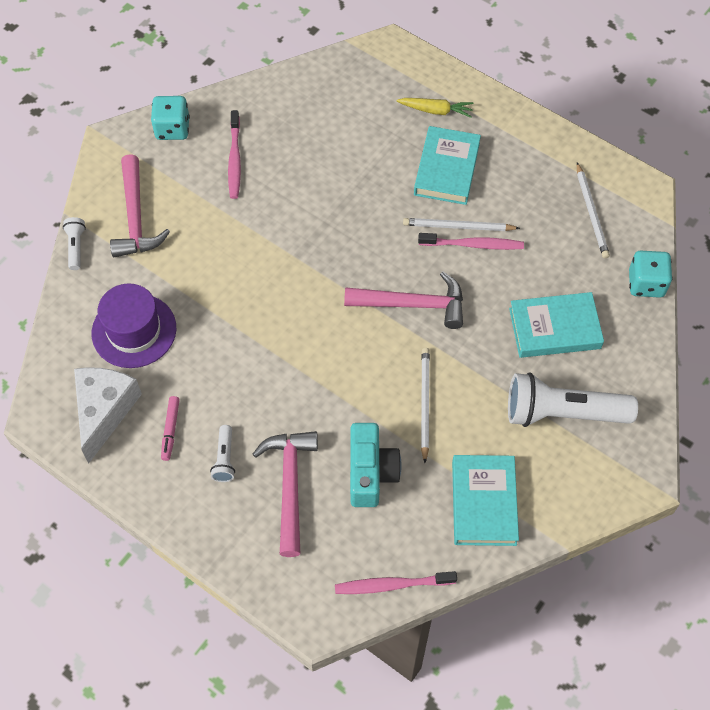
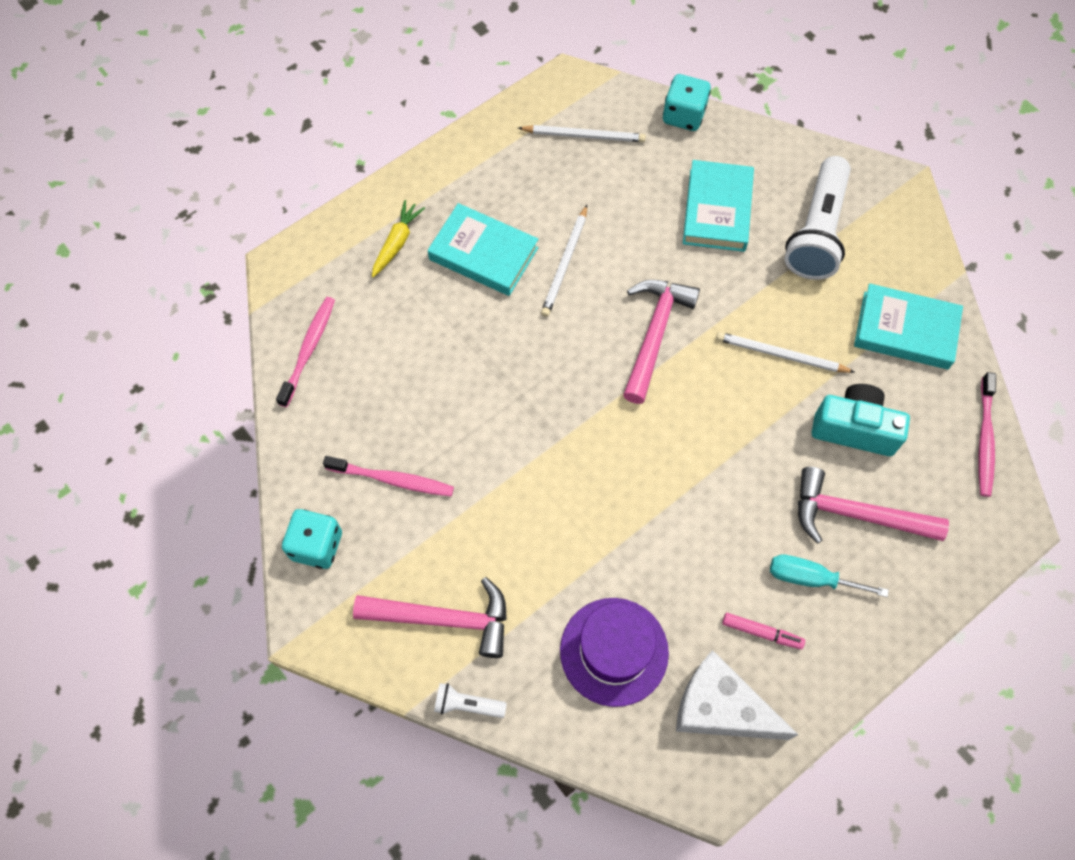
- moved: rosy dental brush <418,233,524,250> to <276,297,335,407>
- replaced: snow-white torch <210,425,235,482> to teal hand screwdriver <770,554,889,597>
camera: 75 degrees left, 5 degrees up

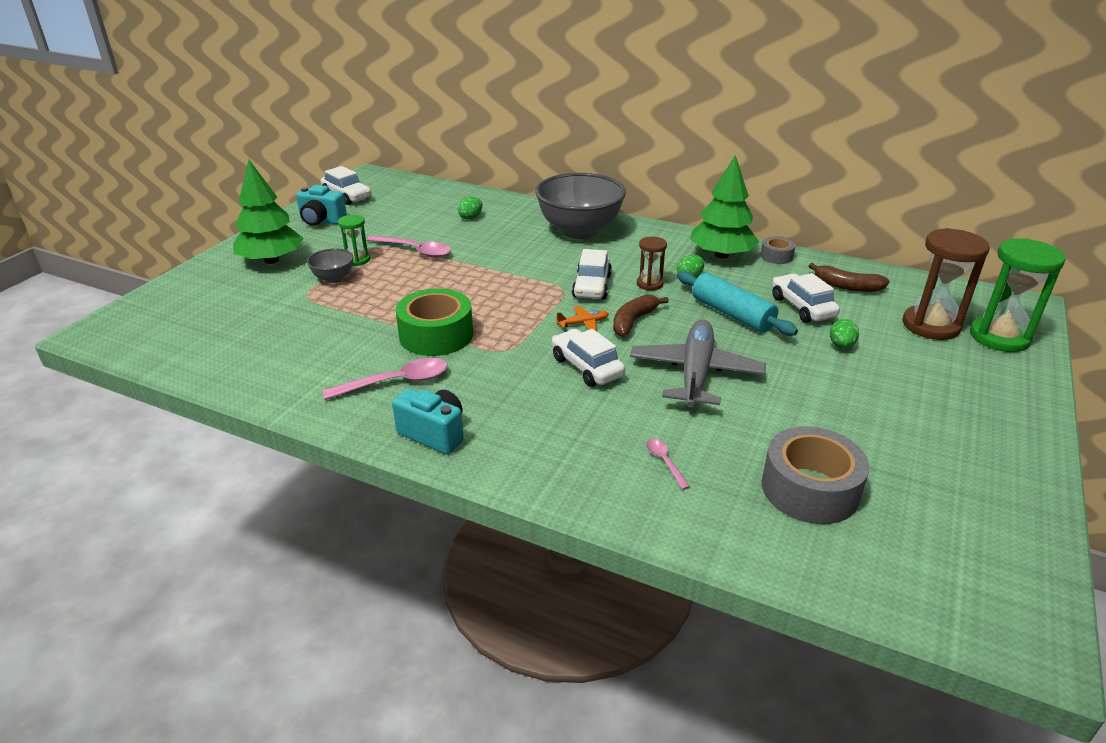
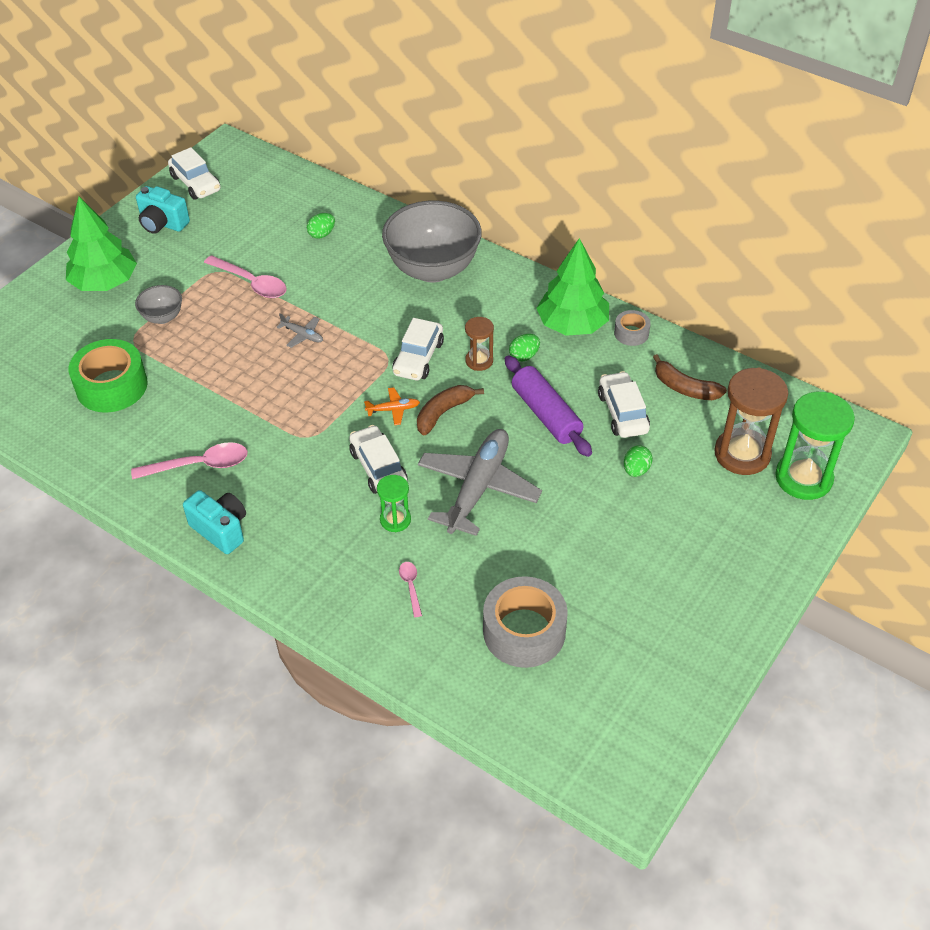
- moved: green sandglass <338,215,370,266> to <377,475,411,532>
- recoloured: teal pastry roller <677,271,798,336> to purple pastry roller <505,355,592,457>
- moved: green tape <396,288,473,356> to <68,339,148,412>
- added: grey plane <276,313,323,348>
camera: 10 degrees right, 15 degrees up

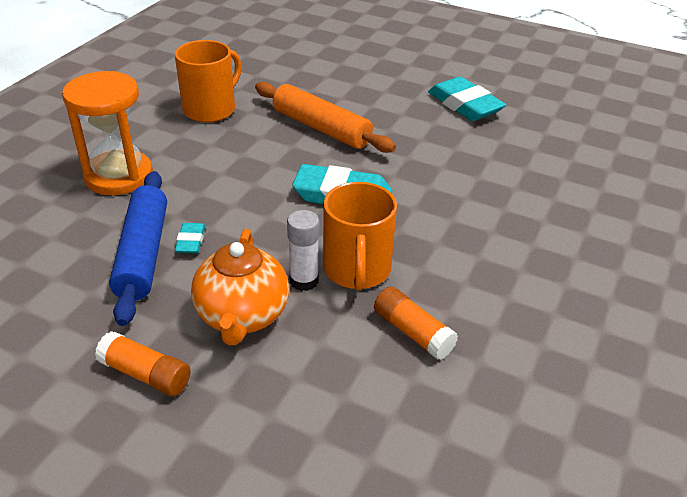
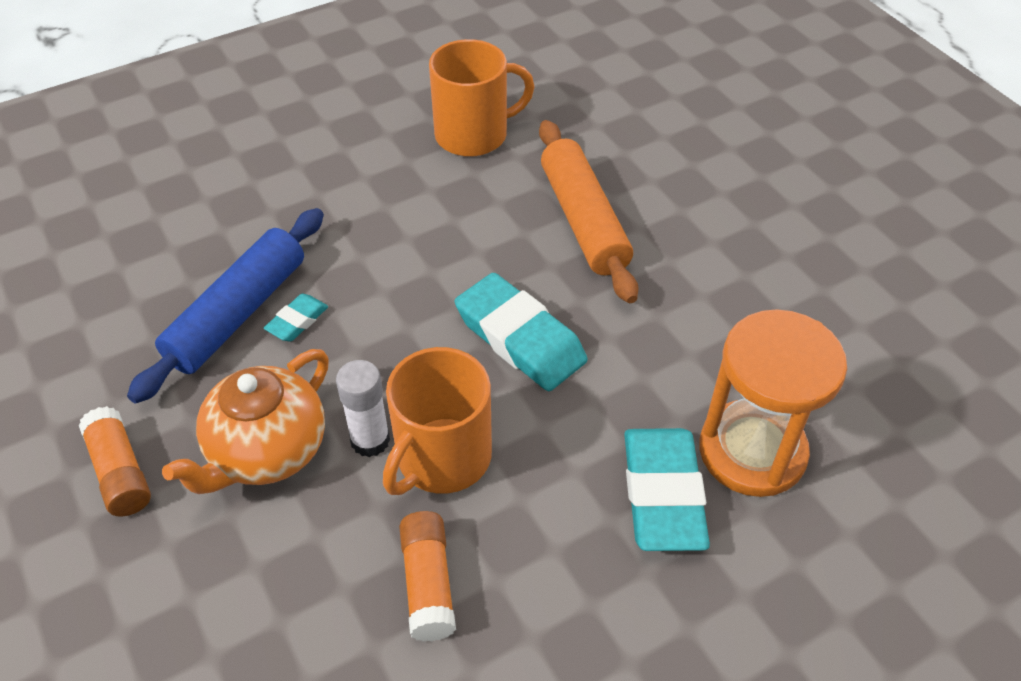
- moved: orange-coloured sandglass <62,71,153,195> to <699,309,847,497>
- moved: teal gum eraser <428,77,506,121> to <624,428,710,551>
camera: 35 degrees right, 10 degrees up

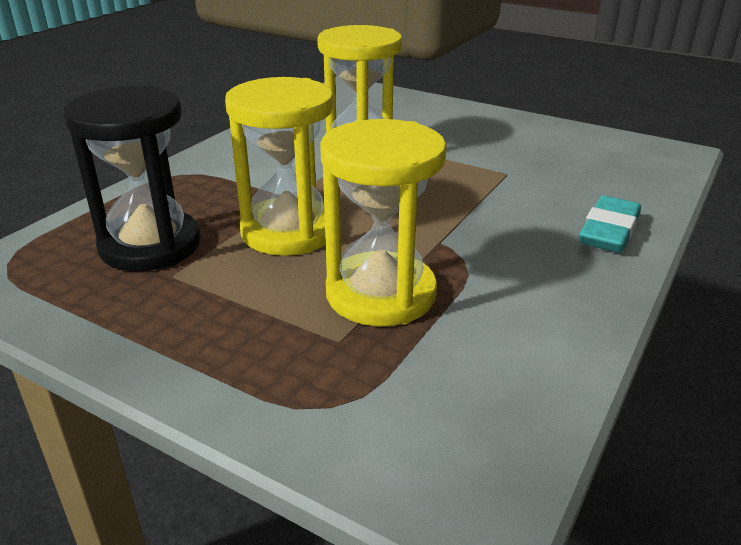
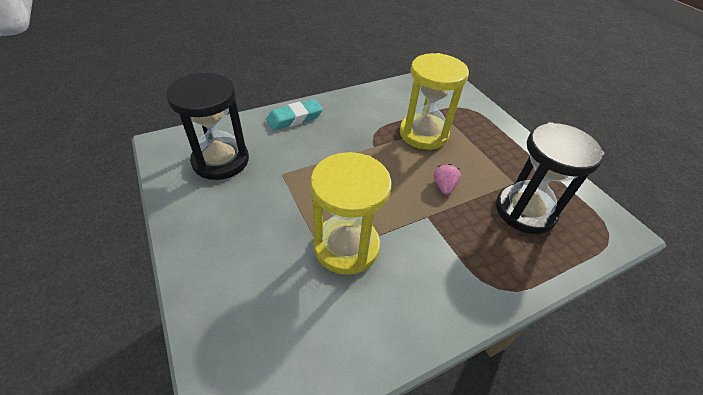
- replaced: yellow sandglass <225,77,334,256> to rosy toy strawberry <434,164,461,195>
- added: ebony sandglass <166,73,249,180>
camera: 150 degrees left, 15 degrees up

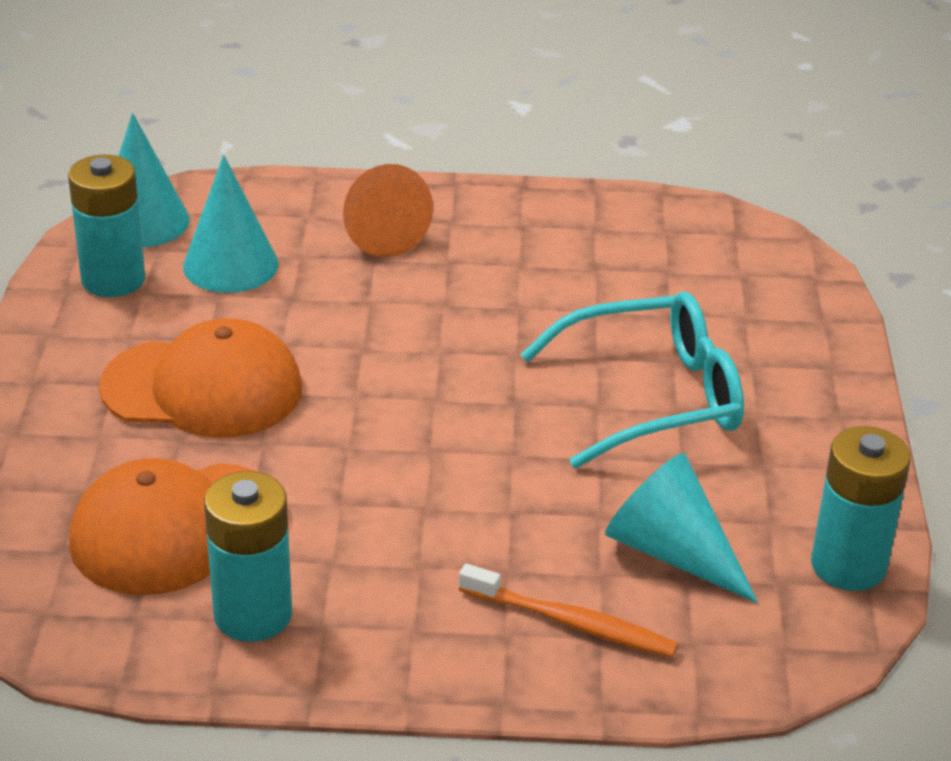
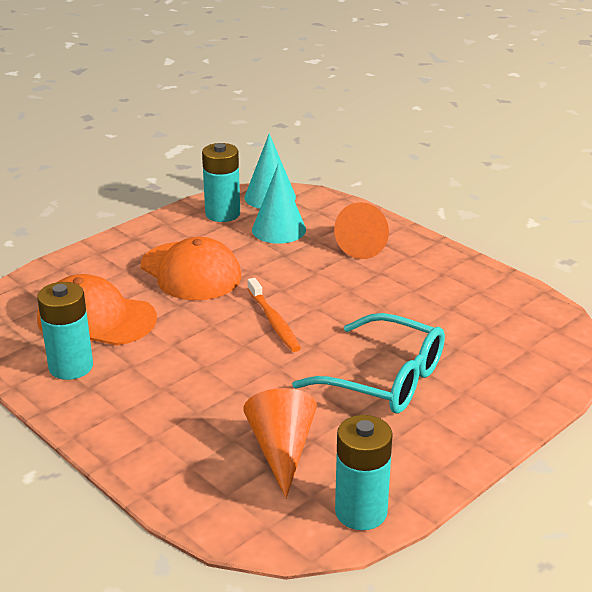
- recoloured: teal solid cone <605,453,758,603> to orange-coloured solid cone <243,388,317,498>
- moved: orange-coloured dental brush <459,564,678,658> to <247,278,301,352>
camera: 45 degrees right, 5 degrees down

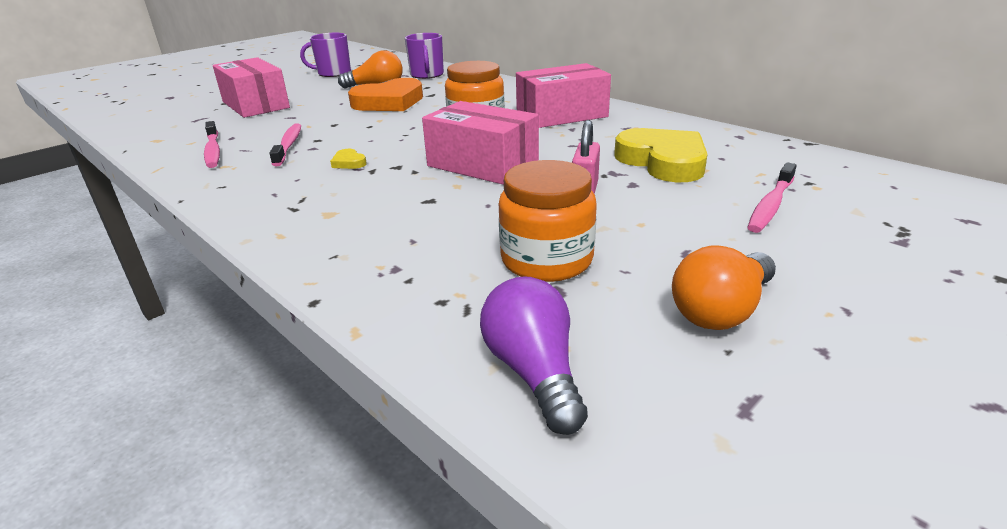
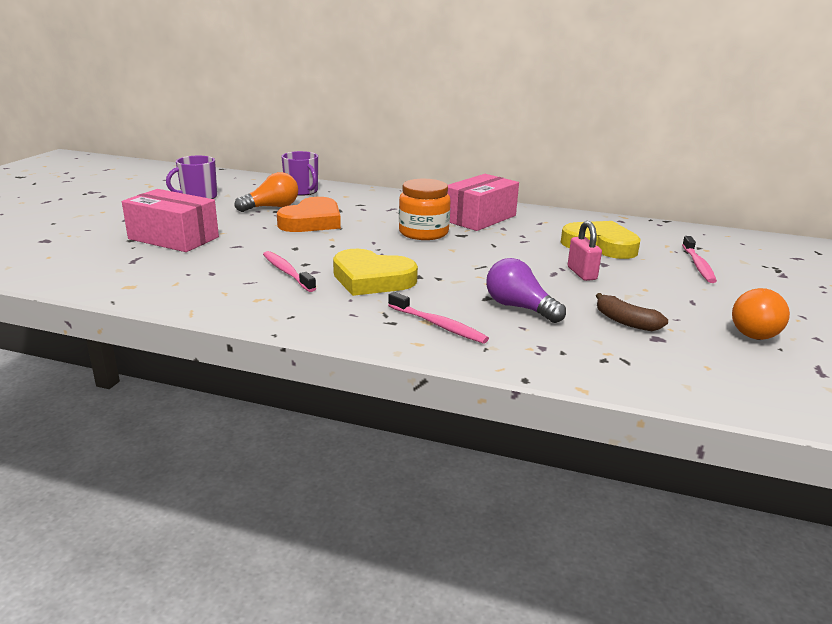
- removed: rosy package <422,101,539,185>
- moved: rosy dental brush <204,121,220,168> to <388,292,489,344>
- resized: yellow heart <330,149,367,169> = <333,249,418,296> x2.48
- replaced: orange-coloured jam jar <499,160,597,282> to russet banana fruit <596,293,668,331>
- moved: purple bulb <480,276,588,435> to <486,258,566,323>
camera: 30 degrees left, 5 degrees down

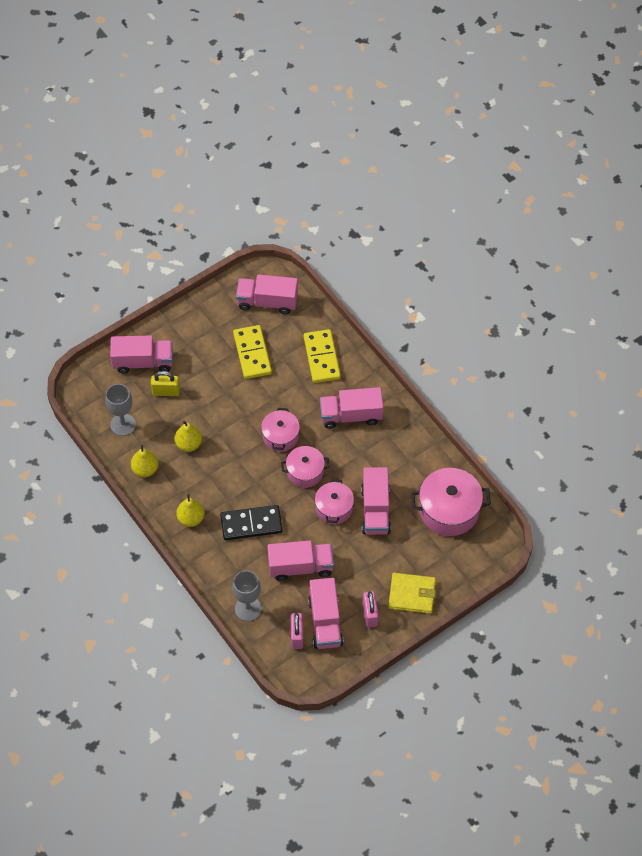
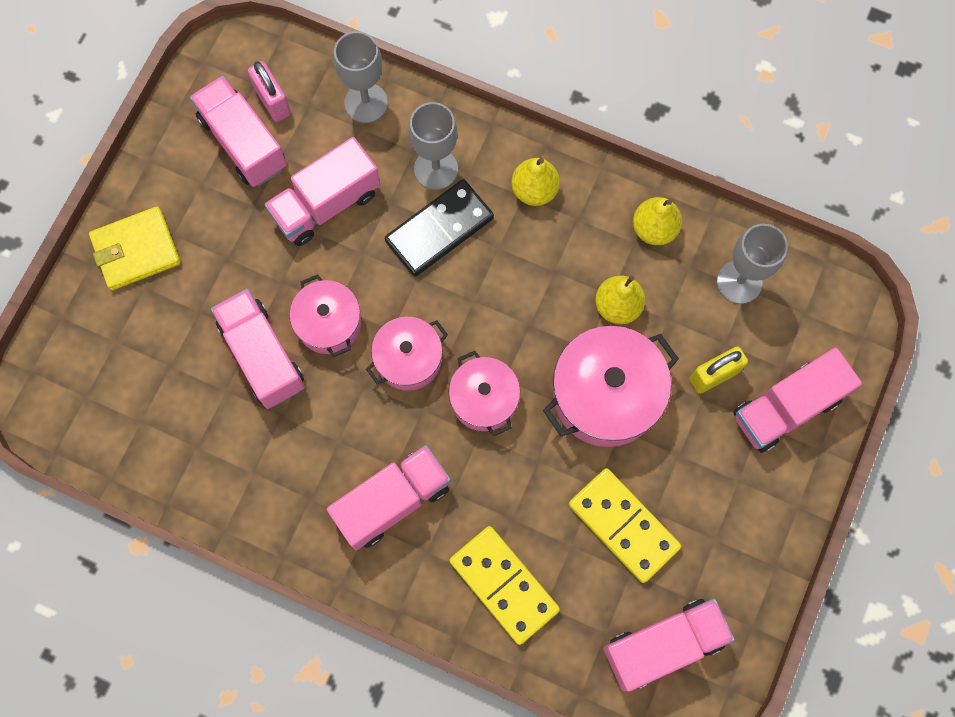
- moved: rosy pot <411,468,491,536> to <543,326,679,447>
- removed: rosy small lock <363,591,379,628>
- added: grey goblet <409,102,458,190>
camera: 150 degrees right, 15 degrees up

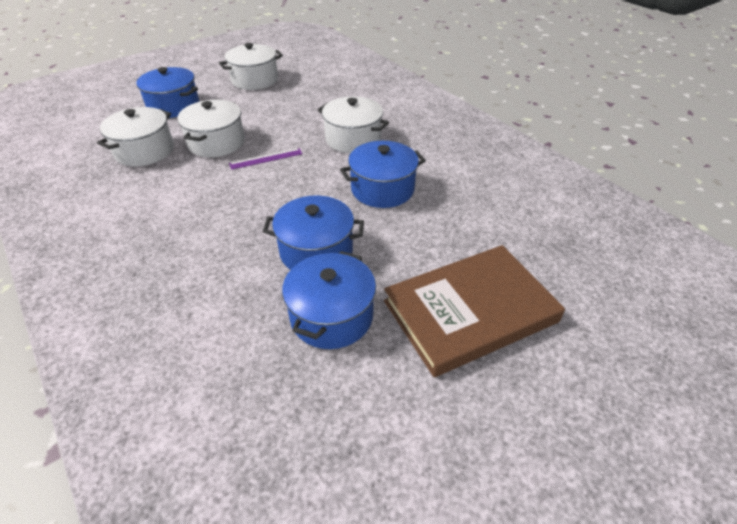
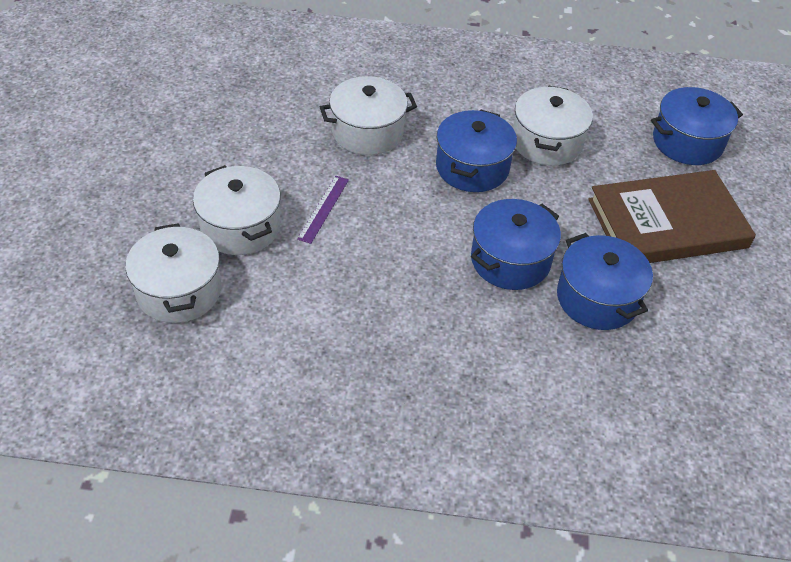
- moved: snow-white pot <219,43,283,90> to <513,86,593,166>
- moved: cobalt pot <136,67,199,118> to <651,87,743,165>
- turned: russet book <384,245,565,377> = <588,170,756,263> 60 degrees clockwise
camera: 50 degrees left, 5 degrees up

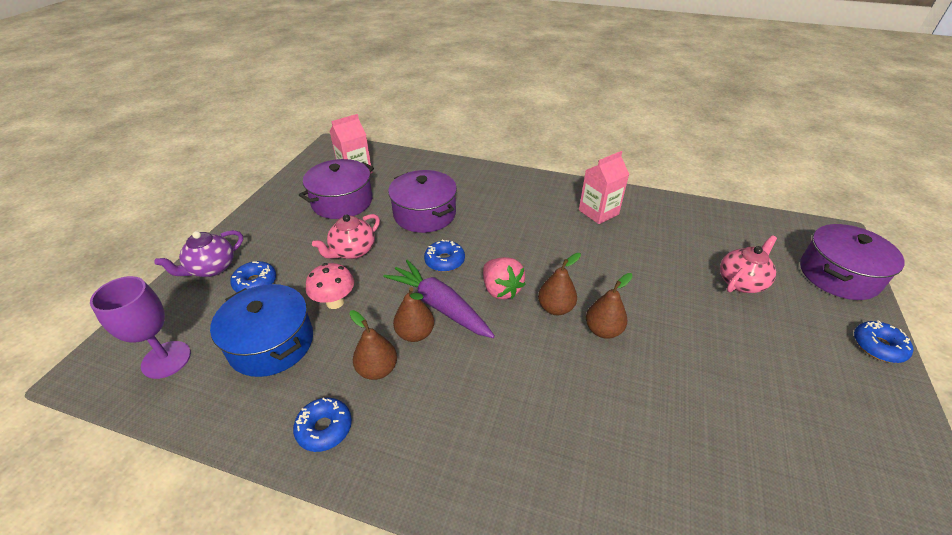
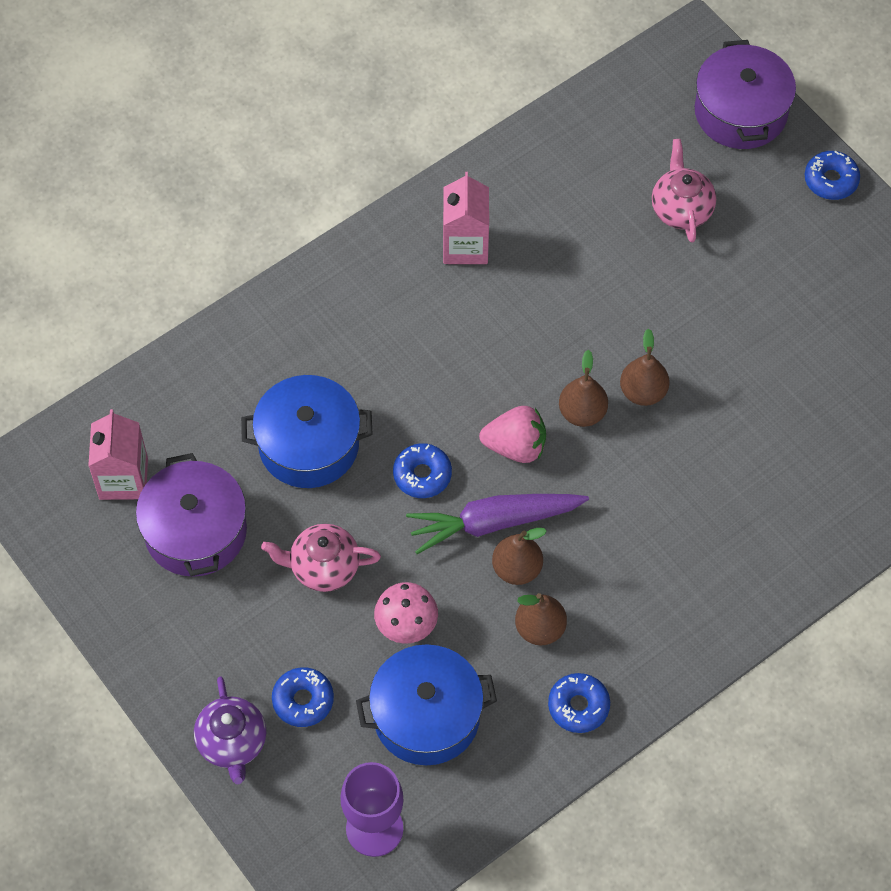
- recoloured: purple pot <388,170,457,233> to cobalt pot <241,375,373,488>
- turned: rosy tea pot <312,214,380,259> = <261,524,381,592> 105 degrees clockwise
camera: 55 degrees left, 20 degrees up

